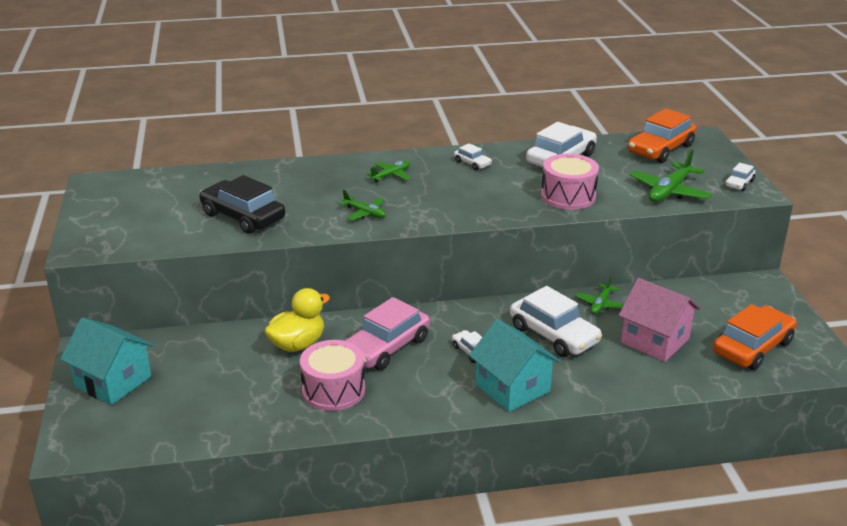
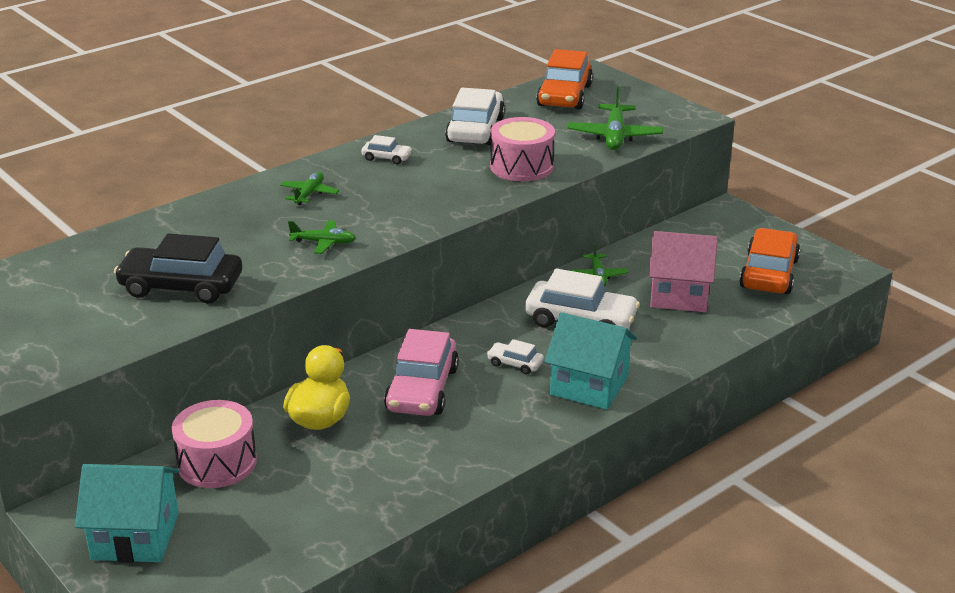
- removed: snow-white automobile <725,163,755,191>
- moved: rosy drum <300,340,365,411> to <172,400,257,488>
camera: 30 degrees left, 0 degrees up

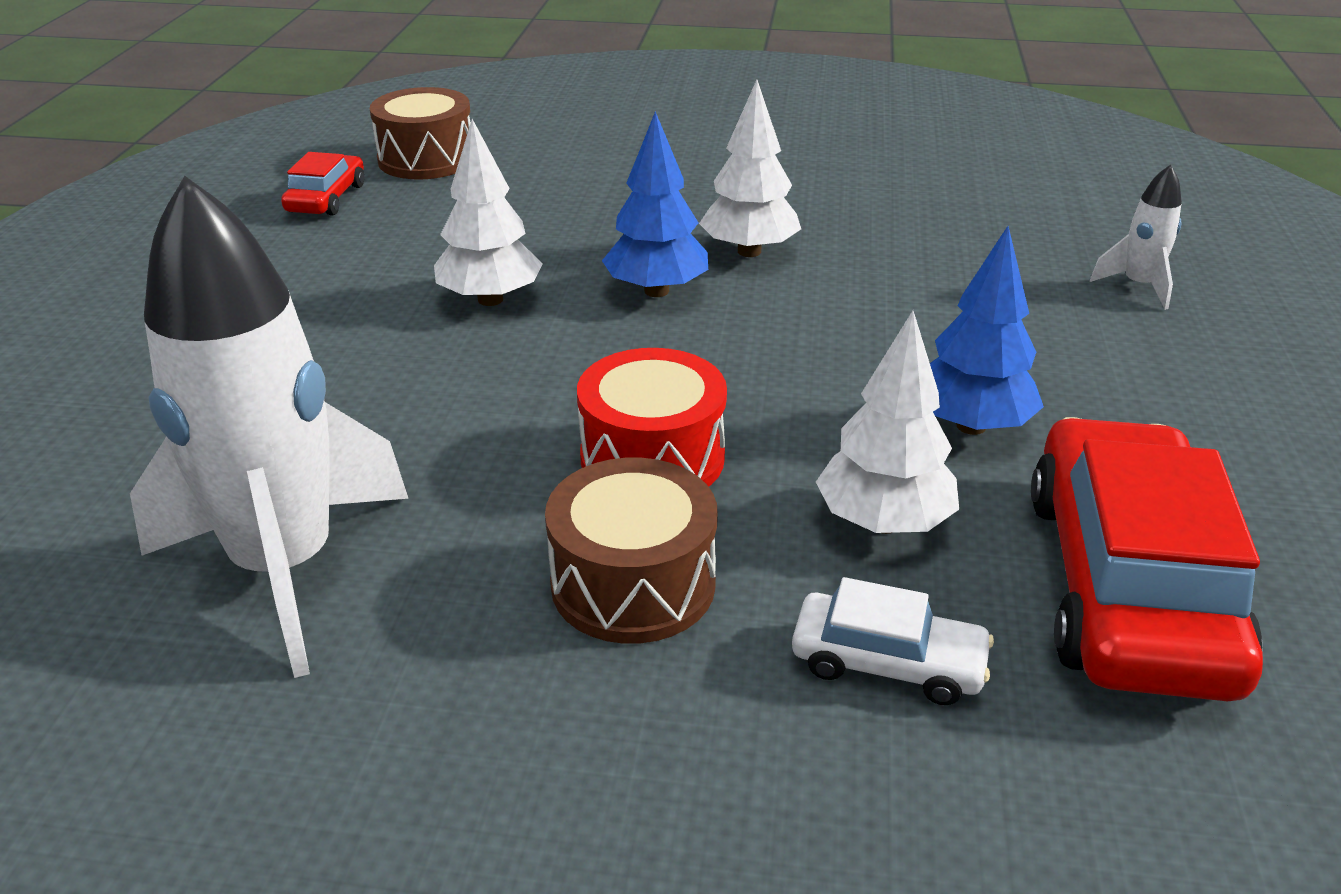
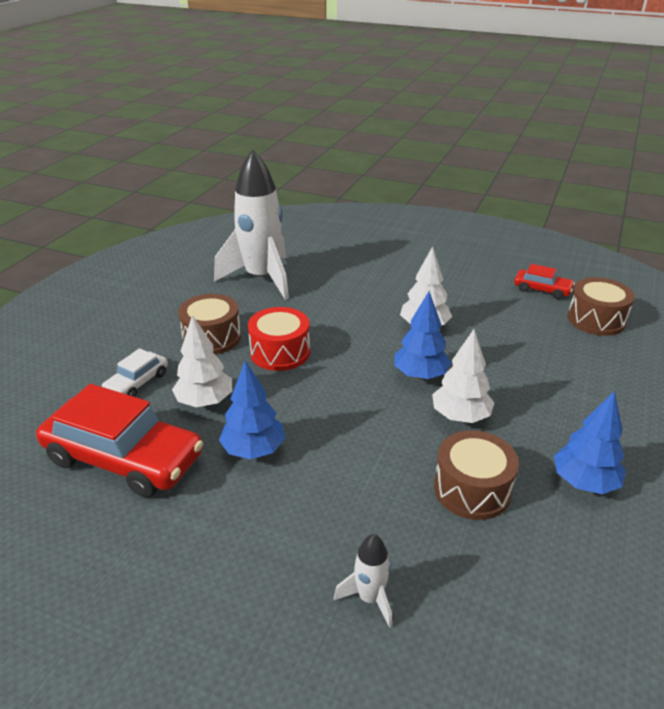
- added: cobalt toy tree <554,391,626,494>
- added: russet drum <434,430,519,520>
camera: 105 degrees right, 0 degrees up

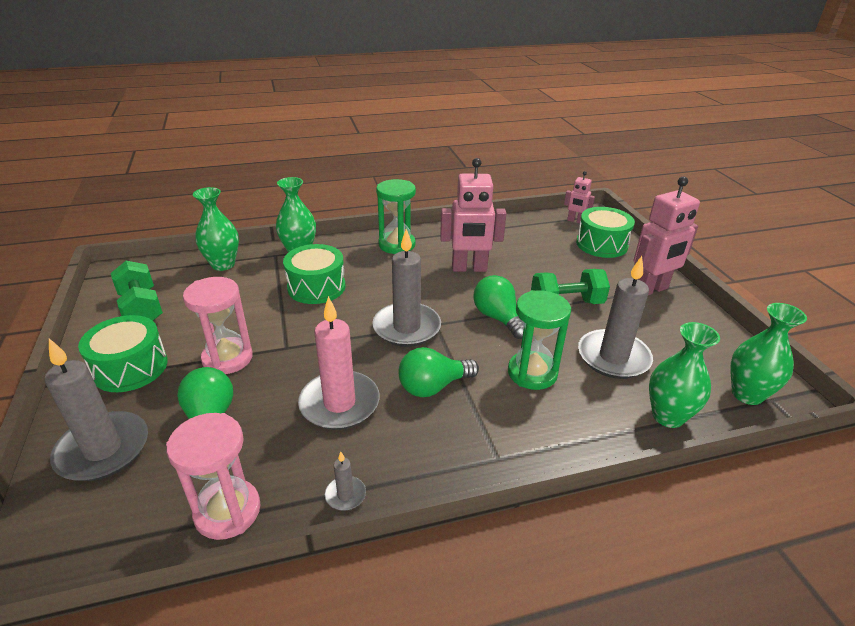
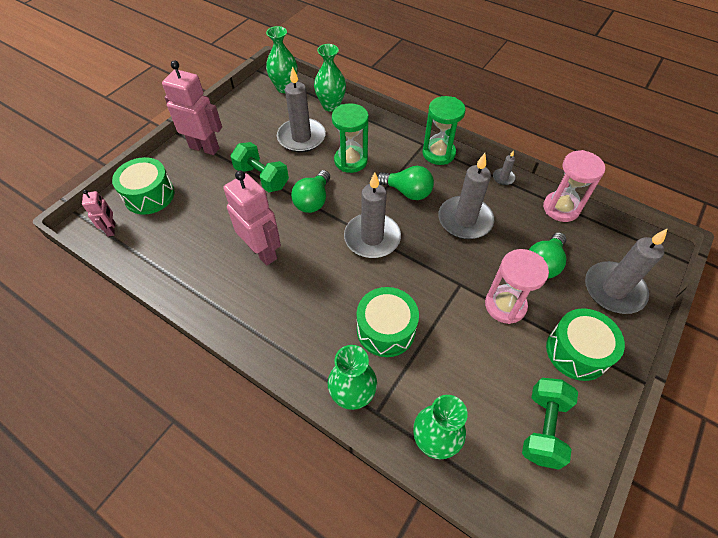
- moved: green sandglass <376,179,416,254> to <422,96,465,165>
- recoloured: rosy wax candle <298,296,379,430> to grey wax candle <438,153,494,239>
camera: 130 degrees left, 20 degrees up

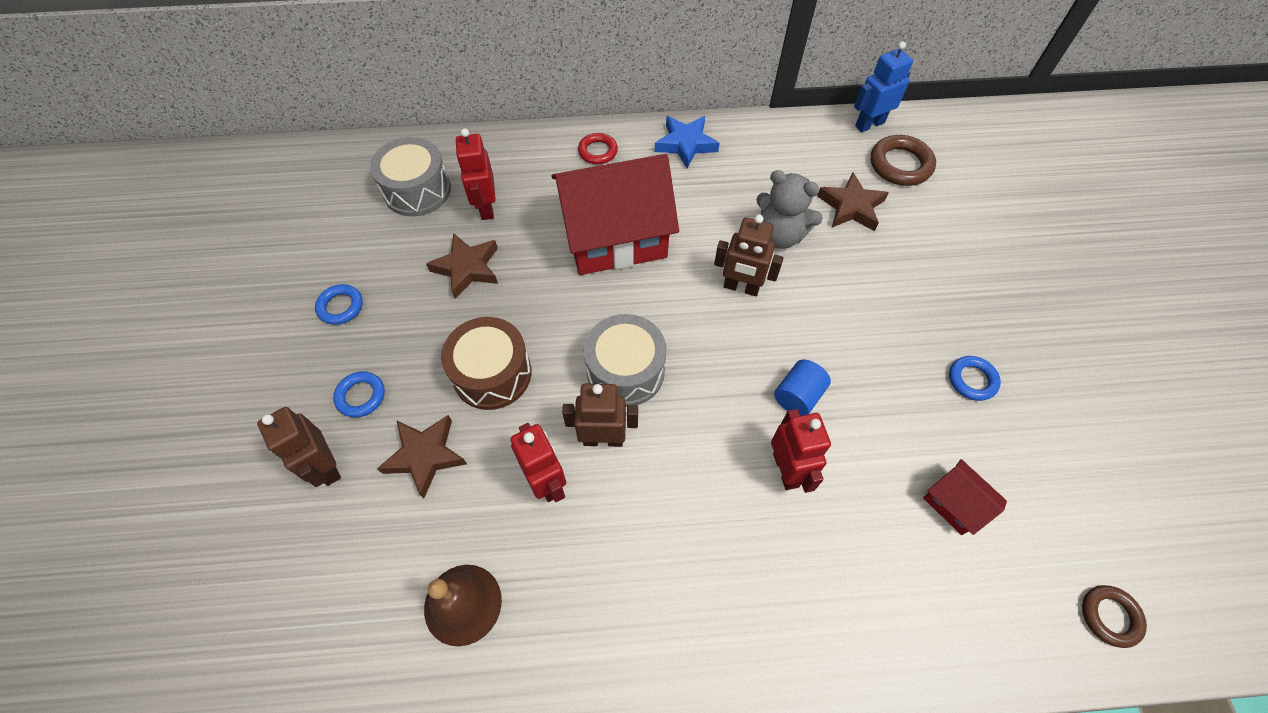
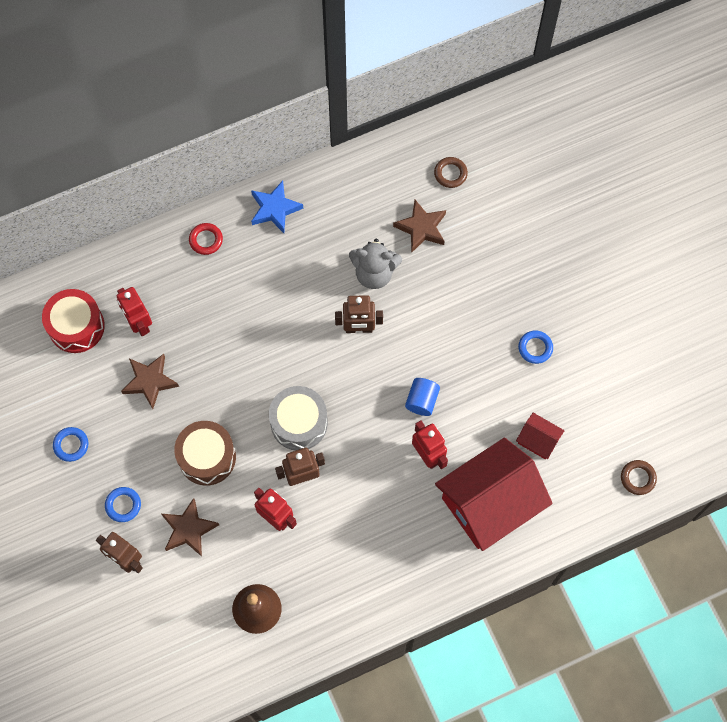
- removed: cobalt robot <854,41,913,133>
- resized: russet hoop <871,135,936,186> = <434,157,468,188> x0.63
- recoloured: grey drum <370,137,451,216> to crimson drum <42,289,105,353>
- moved: crimson toy house <552,154,679,275> to <435,438,553,551>
camera: 20 degrees left, 10 degrees up

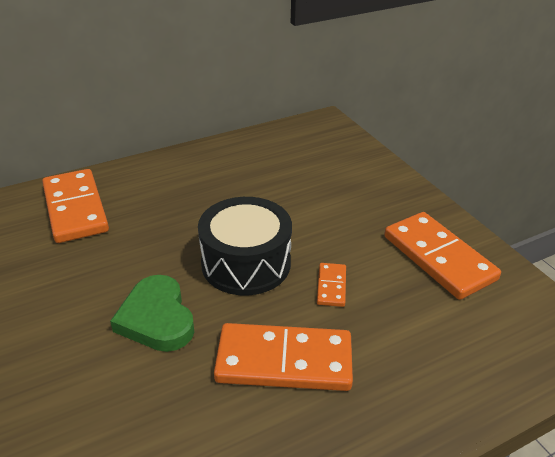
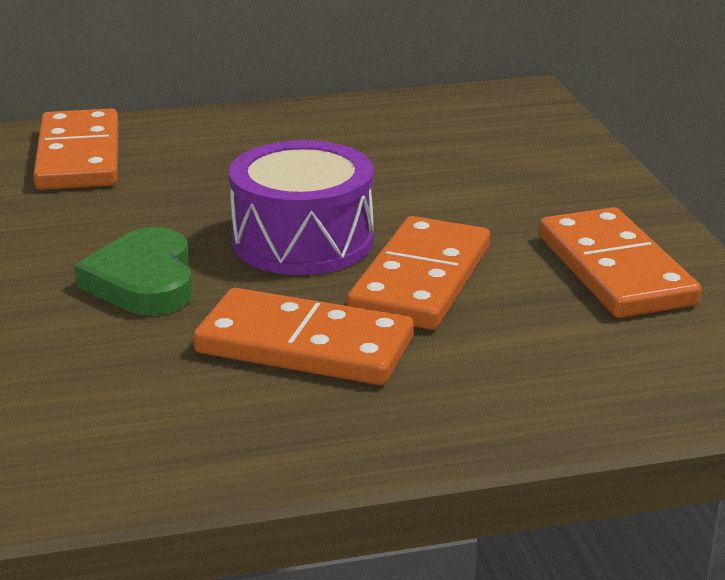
- recoloured: ebony drum <198,197,292,296> to purple drum <229,140,374,275>
- resized: orange-coloured domino piece <317,263,346,307> = <347,216,490,330> x2.12
camera: 15 degrees right, 10 degrees down

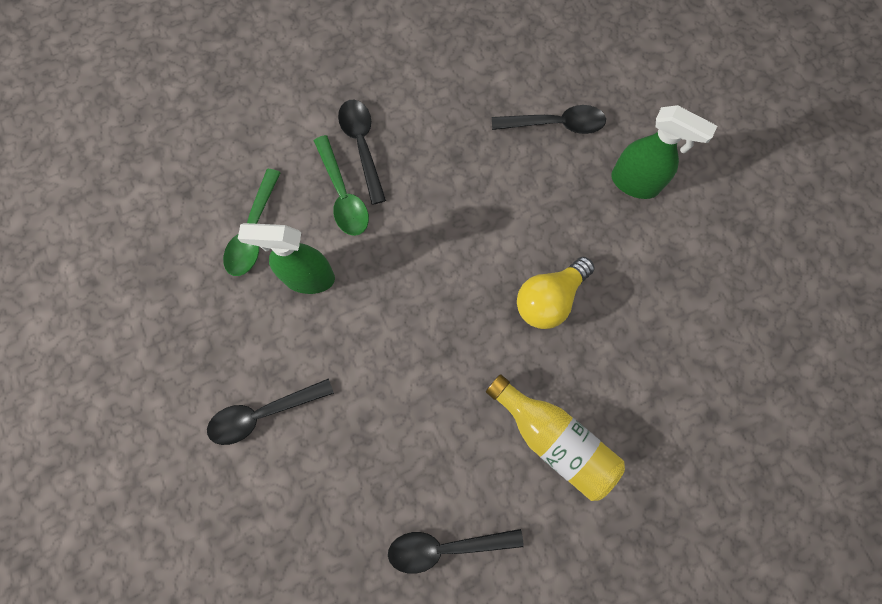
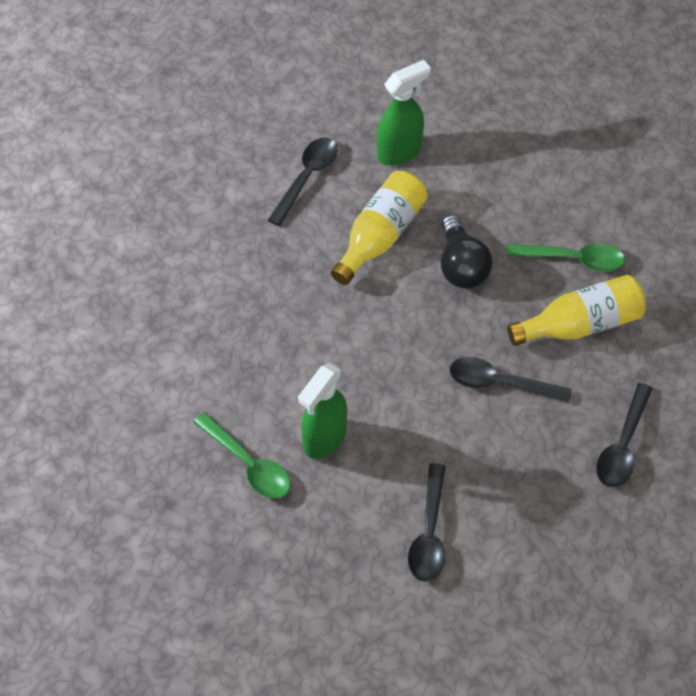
- moved: ebony teaspoon <338,100,386,205> to <450,357,572,403>
- moved: green teaspoon <314,135,369,236> to <506,243,625,271>
- recoloured: yellow bulb <517,257,594,329> to ebony bulb <441,215,492,289>
- added: yellow flask <331,171,428,285>
camera: 60 degrees left, 15 degrees down

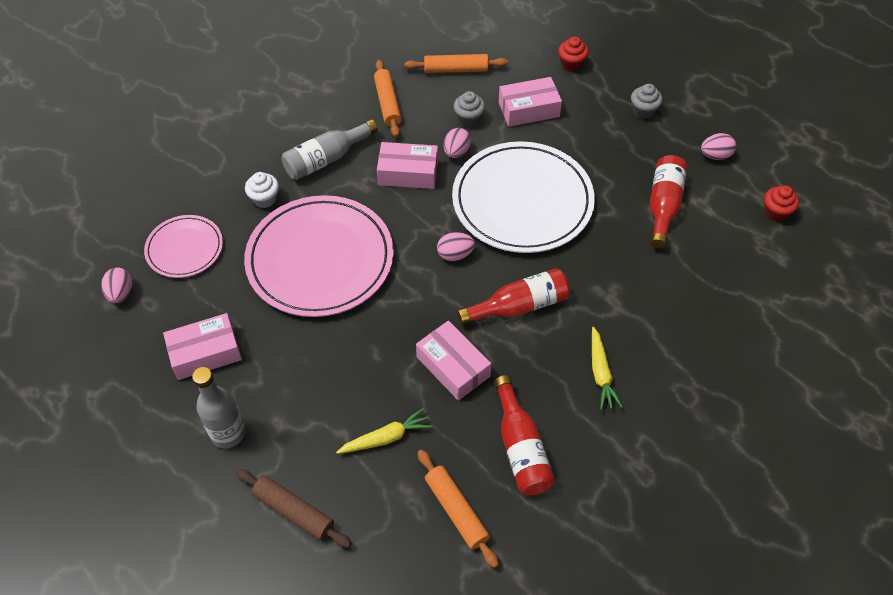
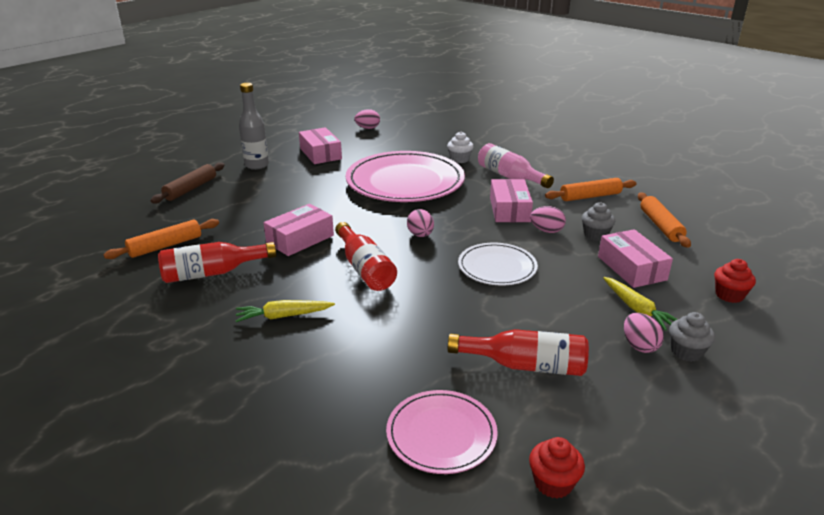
- recoloured: grey flask <281,119,378,180> to rosy flask <478,143,554,188>
- moved: rosy egg shape <701,133,736,160> to <624,313,664,353>
- resized: snow-white flat dish <452,141,595,253> = <458,243,538,285> x0.53
- moved: rosy flat dish <144,215,223,278> to <386,390,498,474>
- moved: yellow root vegetable <336,408,432,454> to <603,277,678,330>
camera: 85 degrees right, 25 degrees down

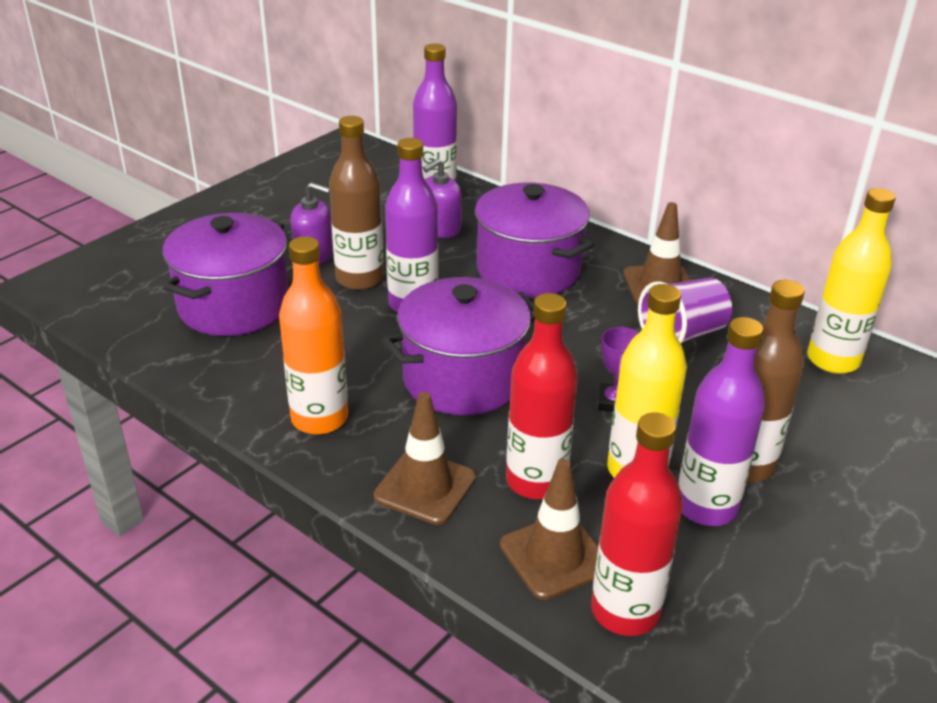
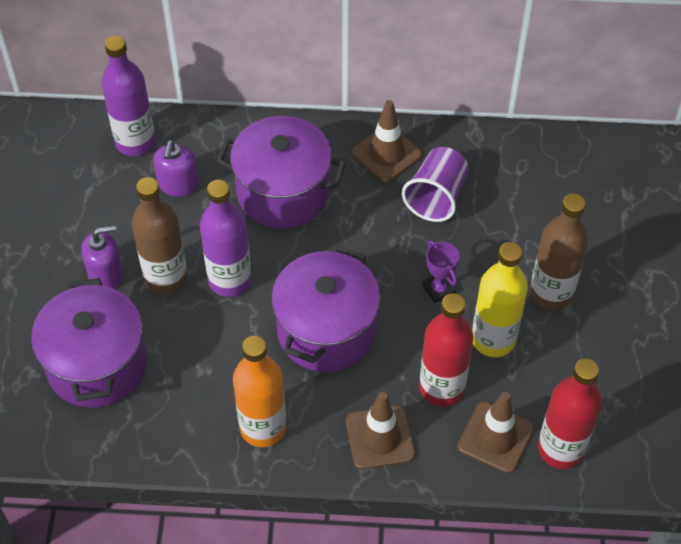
- removed: yellow flask <807,188,896,374>
- removed: purple flask <678,317,765,526>
camera: 35 degrees left, 20 degrees up

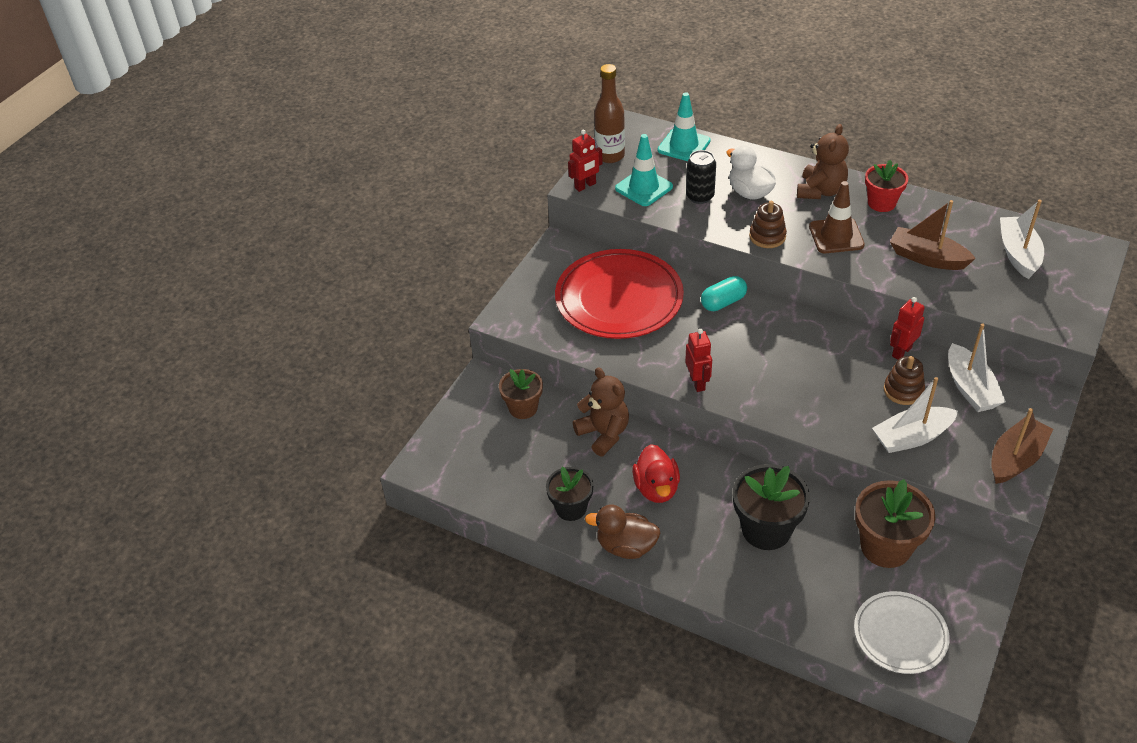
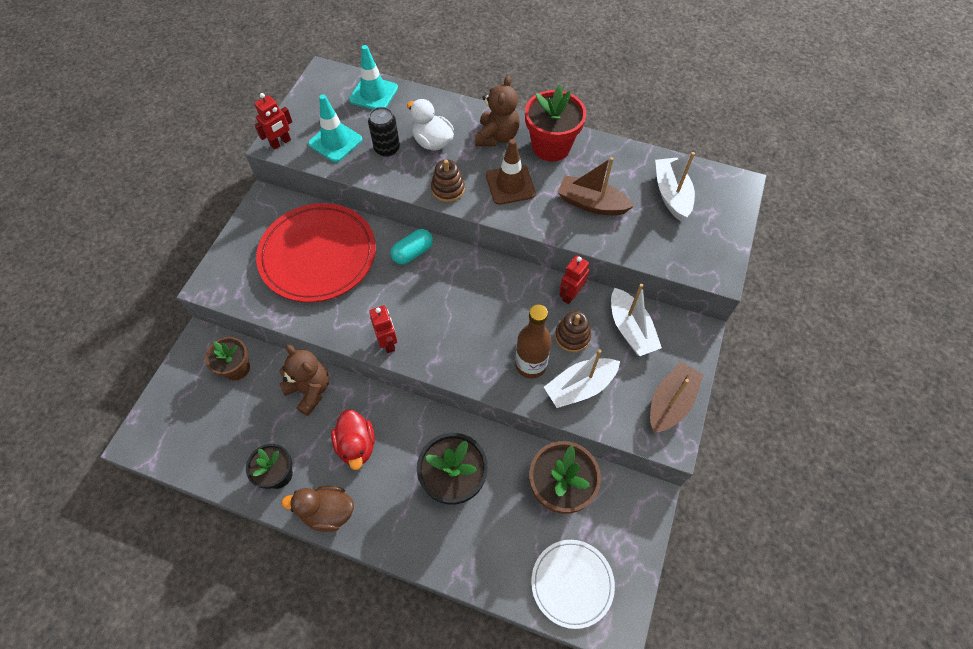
- moved: russet flask <594,64,625,163> to <515,304,552,379>
- resized: crimson plant pot <865,160,908,212> = <525,85,586,162> x1.54
camera: 10 degrees left, 15 degrees up

